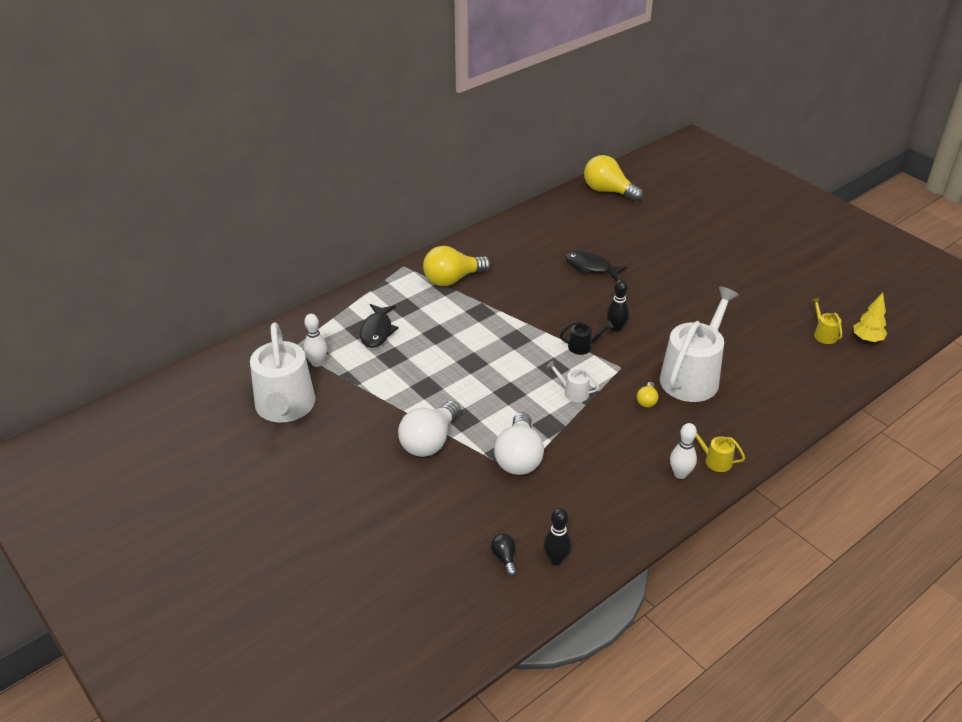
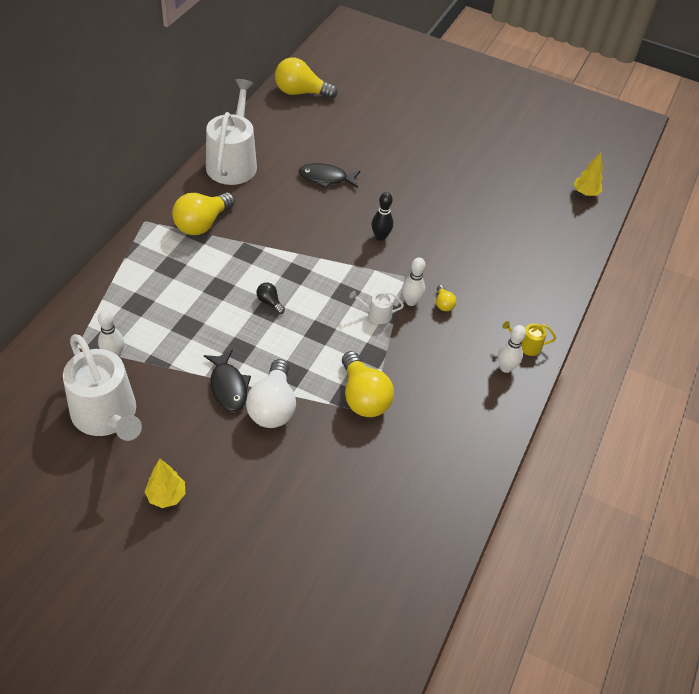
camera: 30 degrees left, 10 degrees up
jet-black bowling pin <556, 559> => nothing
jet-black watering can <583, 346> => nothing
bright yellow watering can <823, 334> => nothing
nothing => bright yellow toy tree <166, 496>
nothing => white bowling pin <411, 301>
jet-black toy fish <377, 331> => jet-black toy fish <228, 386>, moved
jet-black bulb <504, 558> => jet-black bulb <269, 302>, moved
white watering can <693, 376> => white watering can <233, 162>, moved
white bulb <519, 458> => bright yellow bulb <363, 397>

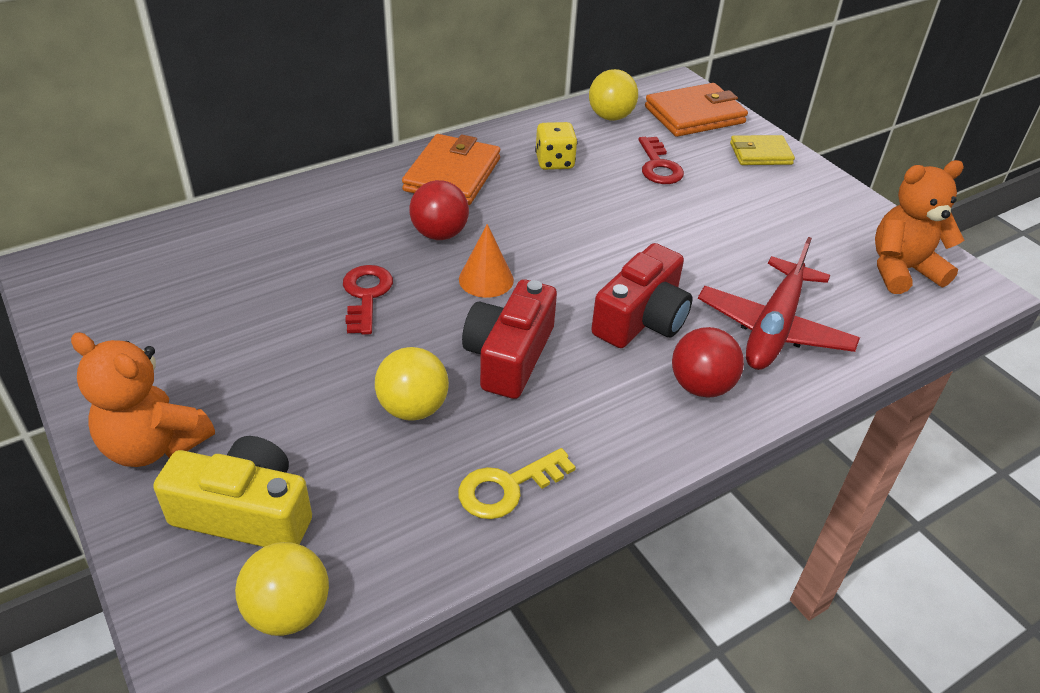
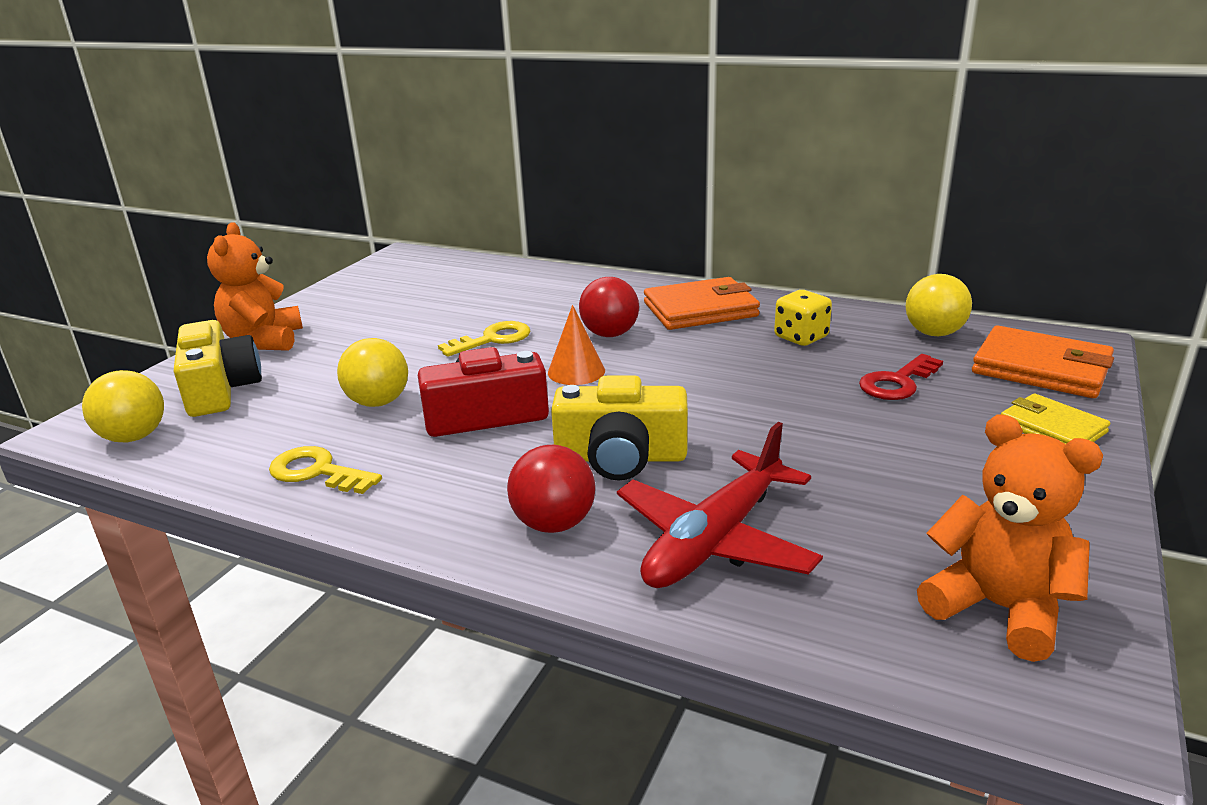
camera: 60 degrees right, 15 degrees down
red latchkey <366, 295> => bright yellow latchkey <493, 339>
red photo camera <641, 319> => bright yellow photo camera <621, 457>
red toy plane <774, 328> => red toy plane <715, 540>, 45 degrees counterclockwise

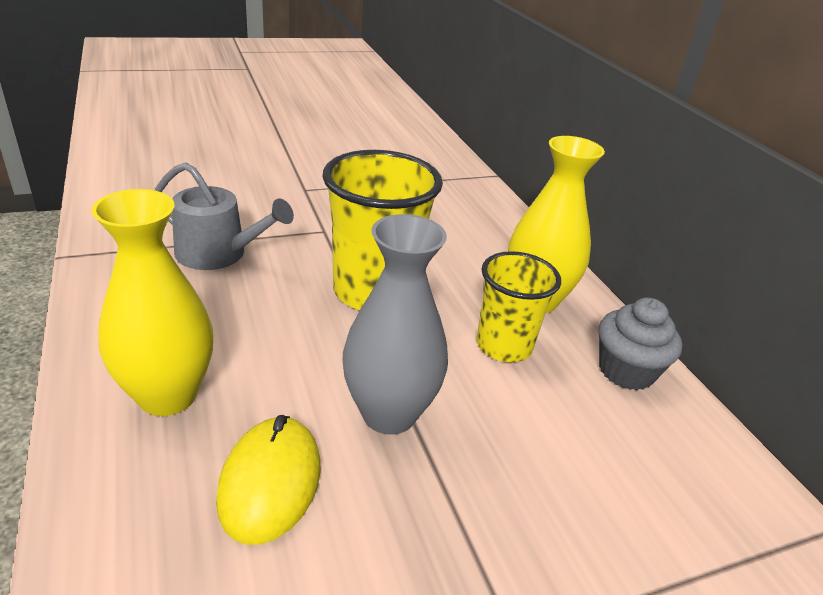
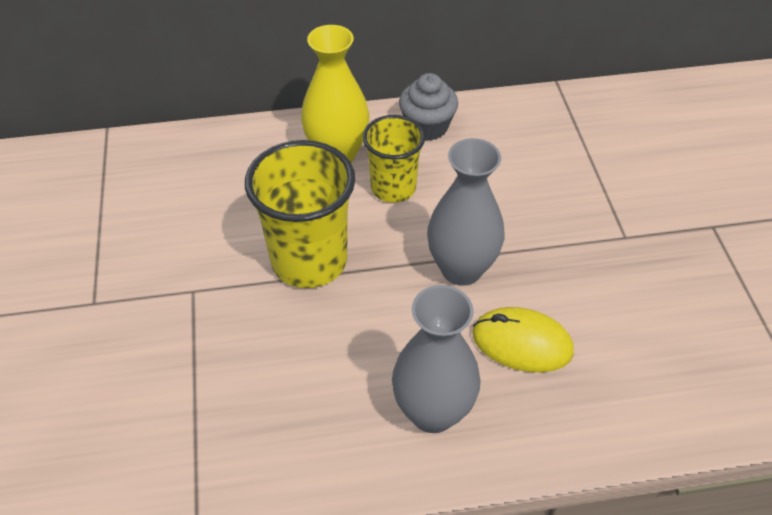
camera: 75 degrees left, 15 degrees up
ash-grey watering can <218, 253> => nothing
bright yellow flower vase <167, 395> => ash-grey flower vase <433, 412>

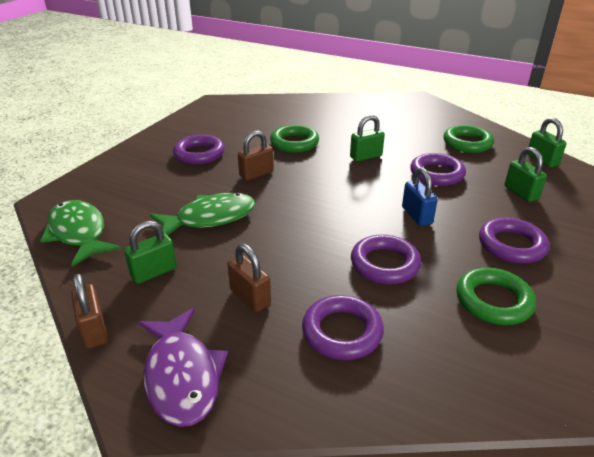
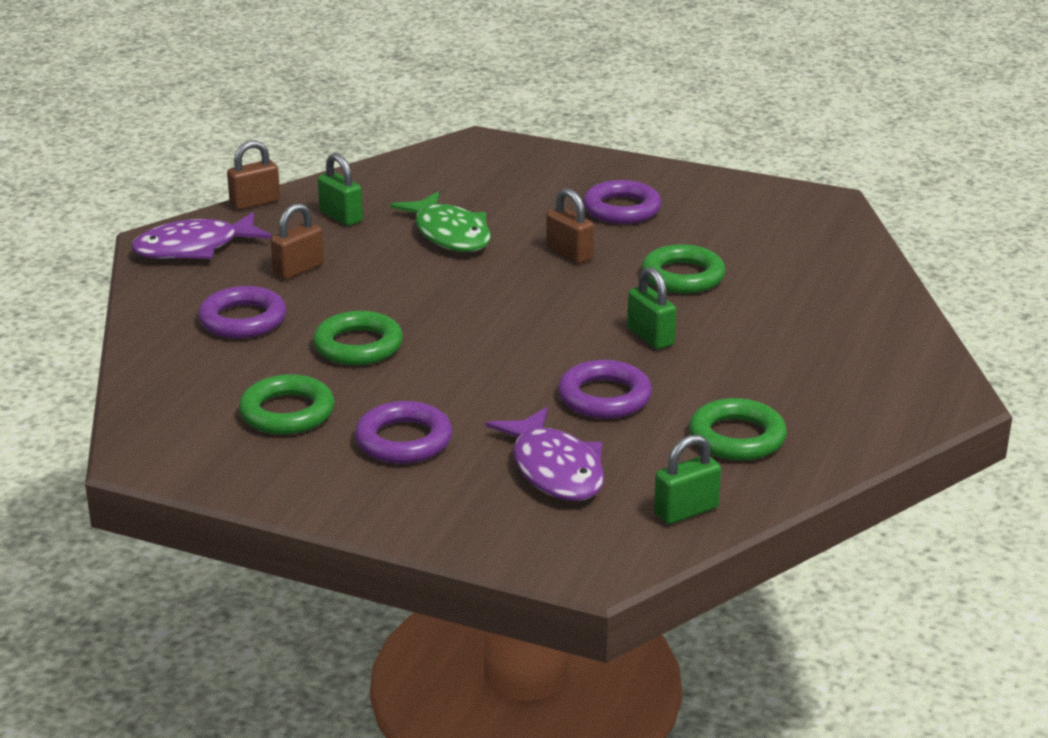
camera: 85 degrees right, 5 degrees down
emerald toy fish <79, 233> => nothing
blue lock <417, 215> => nothing
emerald lock <521, 193> => purple toy fish <554, 469>
purple hoop <384, 264> => emerald hoop <358, 346>

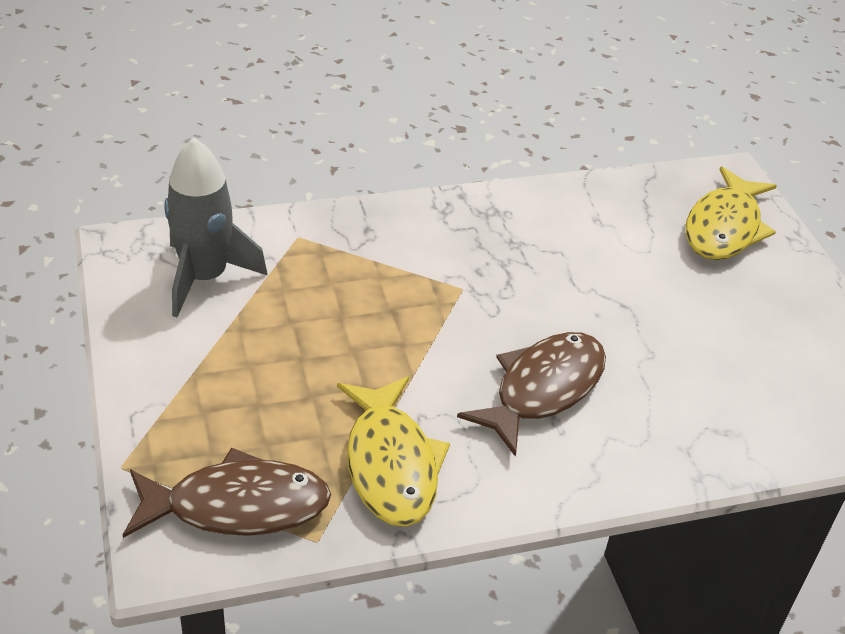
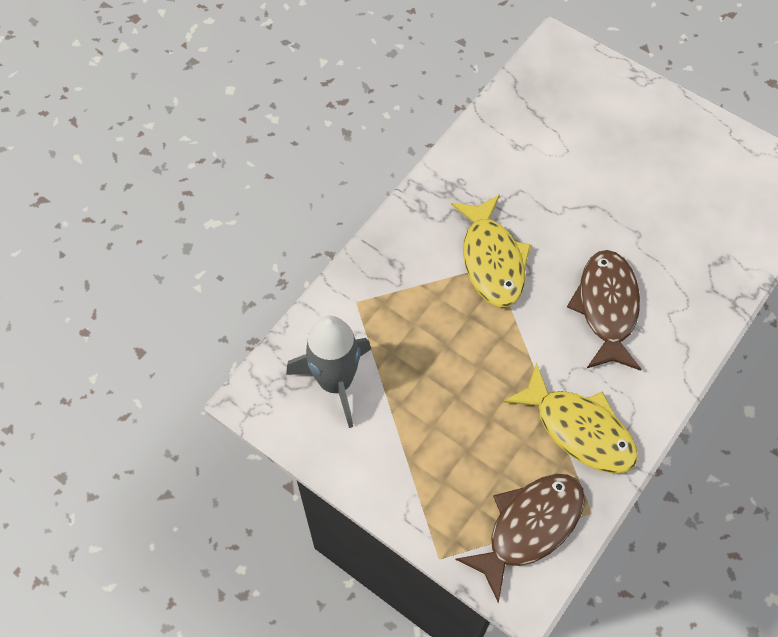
camera: 35 degrees left, 20 degrees up
bright yellow toy fish <724, 228> => bright yellow toy fish <492, 260>, moved

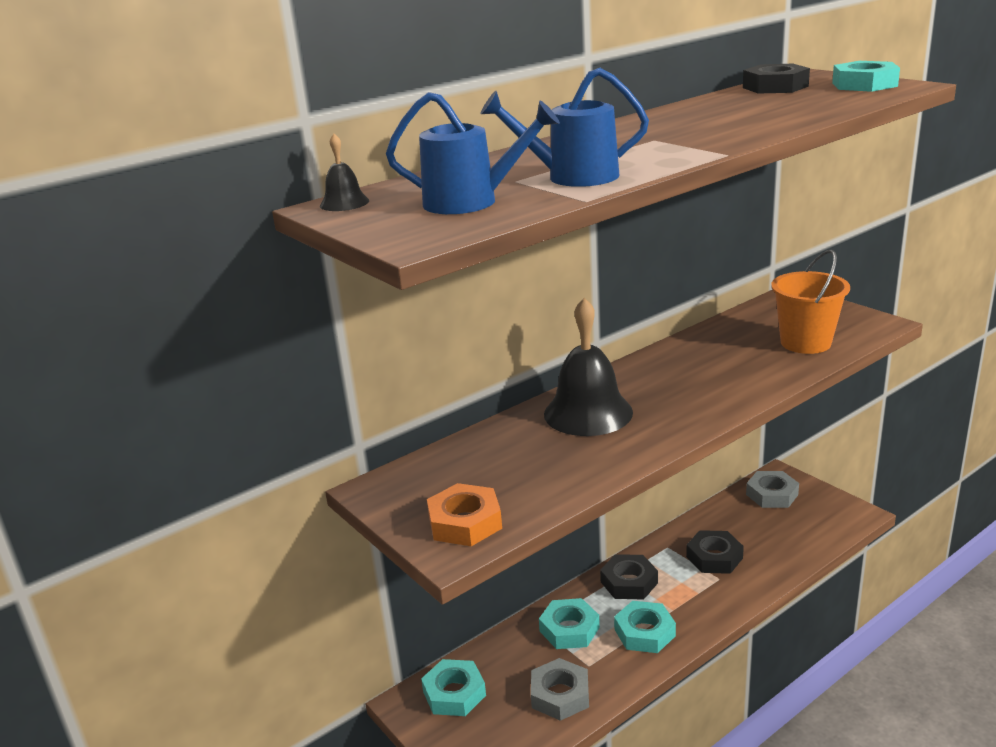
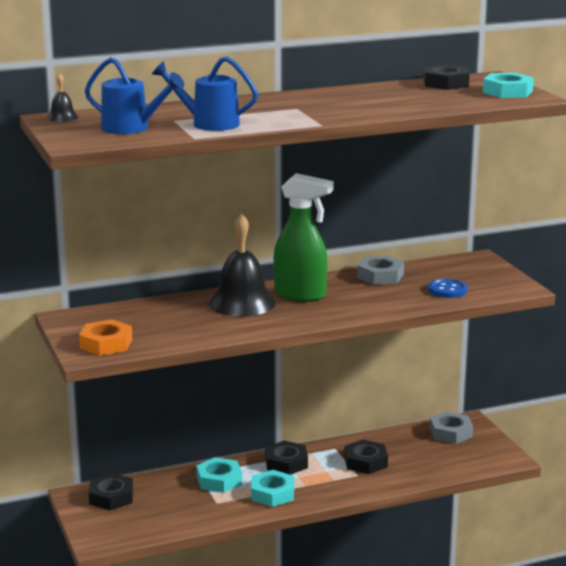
camera: 15 degrees right, 5 degrees down
nothing => emerald sprayer <301, 295>
ash-grey nut <560, 695> => ash-grey nut <380, 276>, moved
orange pail <805, 343> => blue button <447, 290>
aqua nut <454, 693> => jet-black nut <111, 497>

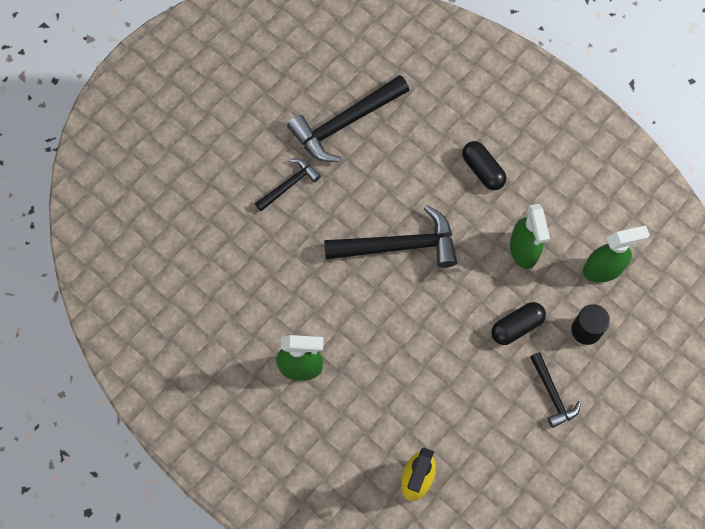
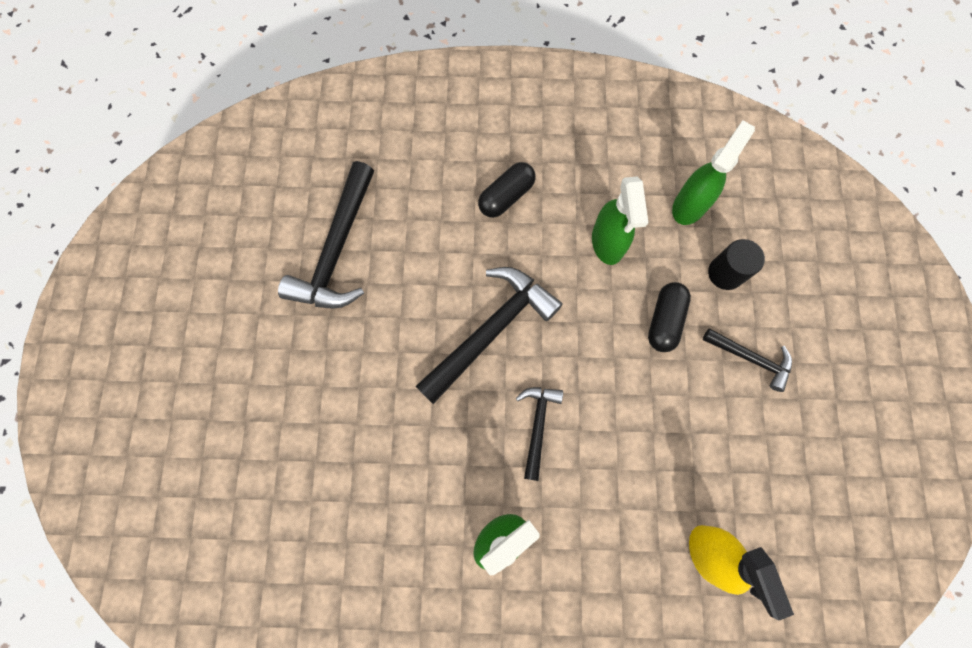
camera: 40 degrees left, 5 degrees up
jet-black claw hammer <289, 184> => jet-black claw hammer <537, 425>, moved
jet-black pill <482, 170> => jet-black pill <506, 196>, 60 degrees counterclockwise
emerald sprayer <523, 250> => emerald sprayer <607, 243>, 45 degrees clockwise

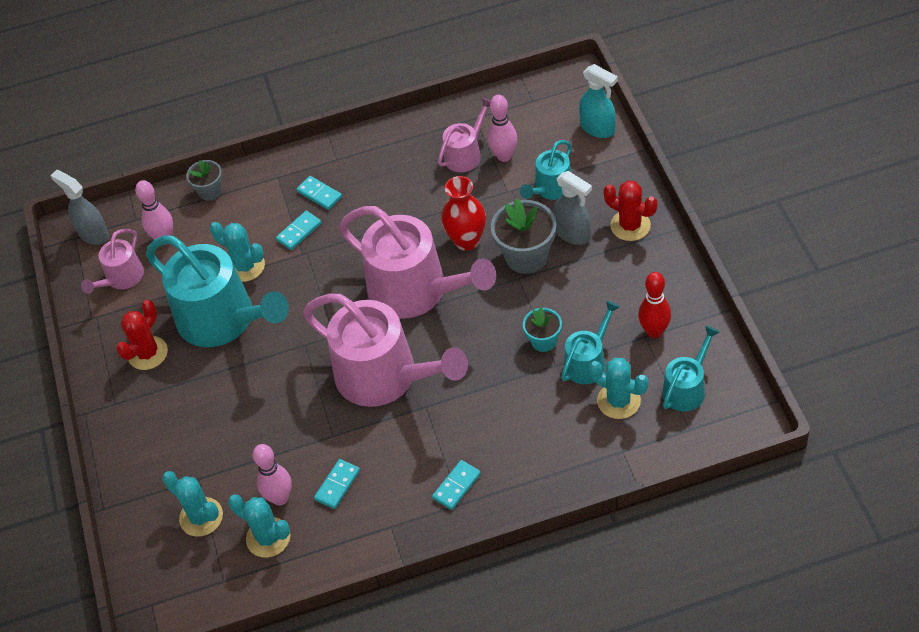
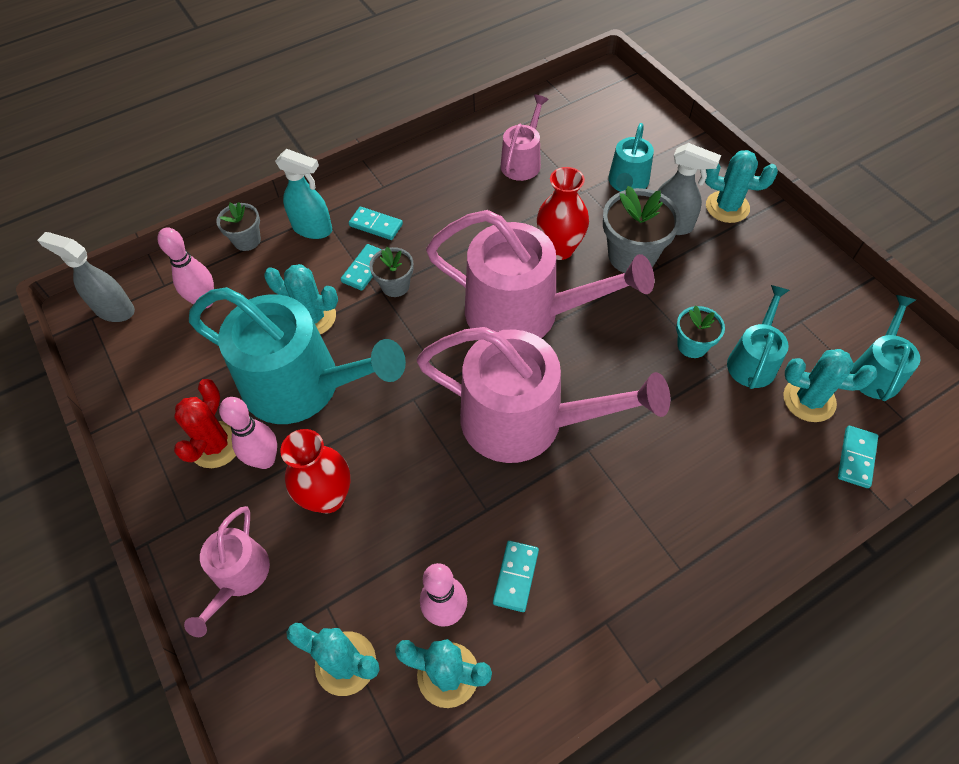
camera: 20 degrees left, 5 degrees up
red bowling pin <654, 331> => nothing
nothing => red flower vase <328, 497>
nothing => ash-grey flower pot <395, 285>
pink watering can <122, 278> => pink watering can <239, 576>, moved
aqua domino <456, 486> => aqua domino <856, 458>, moved
pink bowling pin <504, 156> => pink bowling pin <265, 460>, moved
aqua sprayer <598, 128> => aqua sprayer <313, 229>, moved
red cactus <630, 225> => aqua cactus <727, 207>

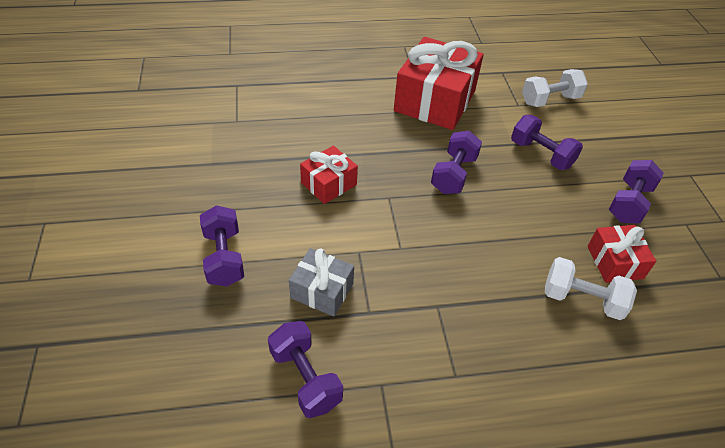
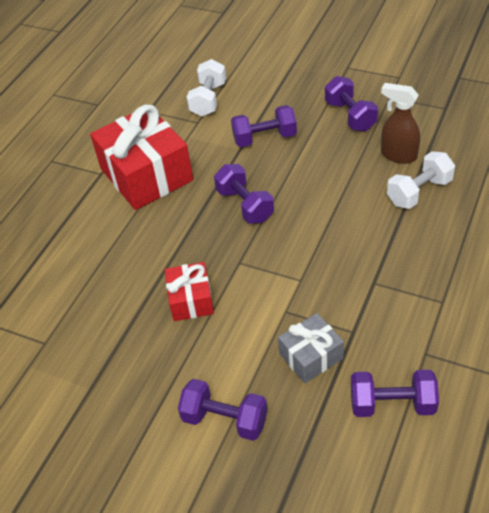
camera: 50 degrees left, 0 degrees up
red gift <614, 262> => dark brown sprayer <398, 155>

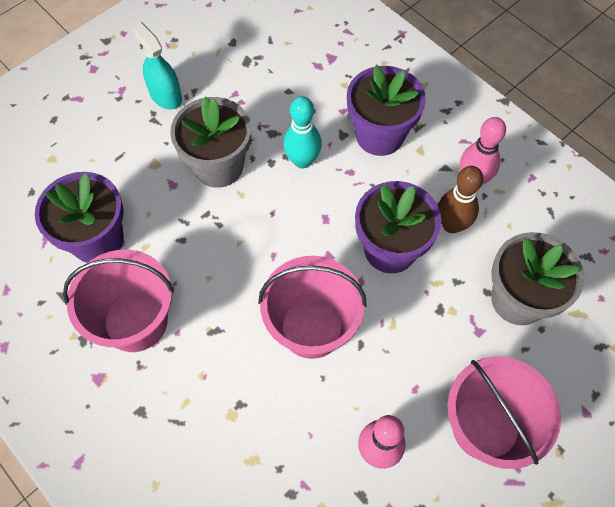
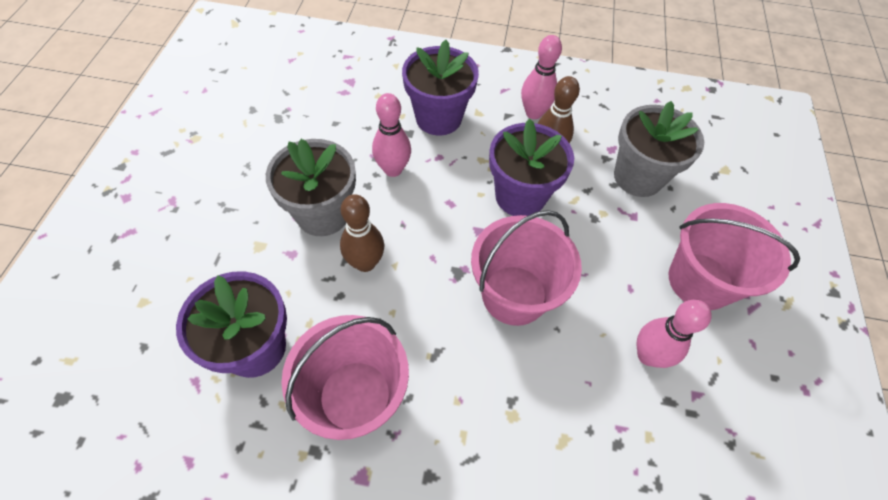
camera: 40 degrees left, 5 degrees down
aqua sprayer <165, 95> => nothing
nothing => dark brown bowling pin <365, 263>
aqua bowling pin <302, 160> => pink bowling pin <393, 169>

